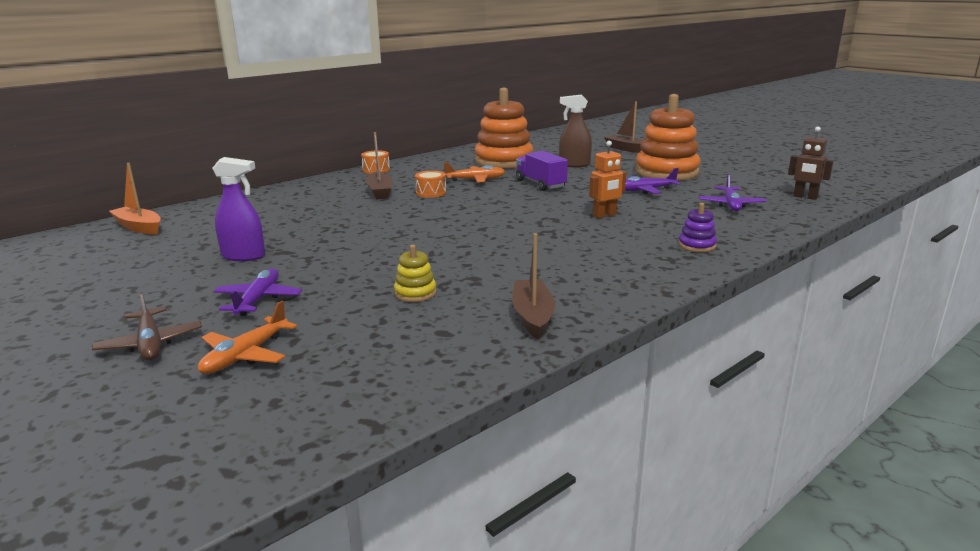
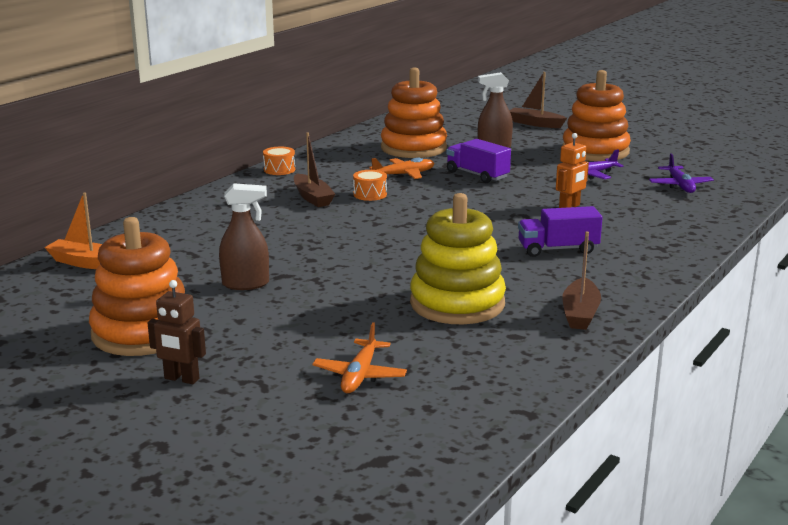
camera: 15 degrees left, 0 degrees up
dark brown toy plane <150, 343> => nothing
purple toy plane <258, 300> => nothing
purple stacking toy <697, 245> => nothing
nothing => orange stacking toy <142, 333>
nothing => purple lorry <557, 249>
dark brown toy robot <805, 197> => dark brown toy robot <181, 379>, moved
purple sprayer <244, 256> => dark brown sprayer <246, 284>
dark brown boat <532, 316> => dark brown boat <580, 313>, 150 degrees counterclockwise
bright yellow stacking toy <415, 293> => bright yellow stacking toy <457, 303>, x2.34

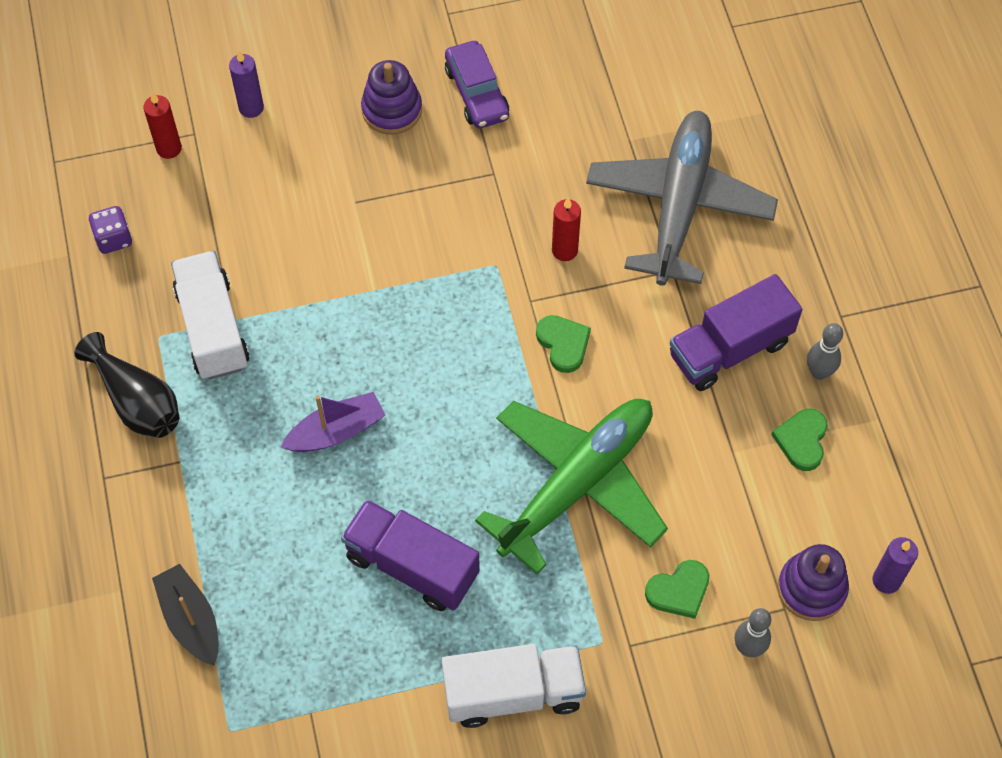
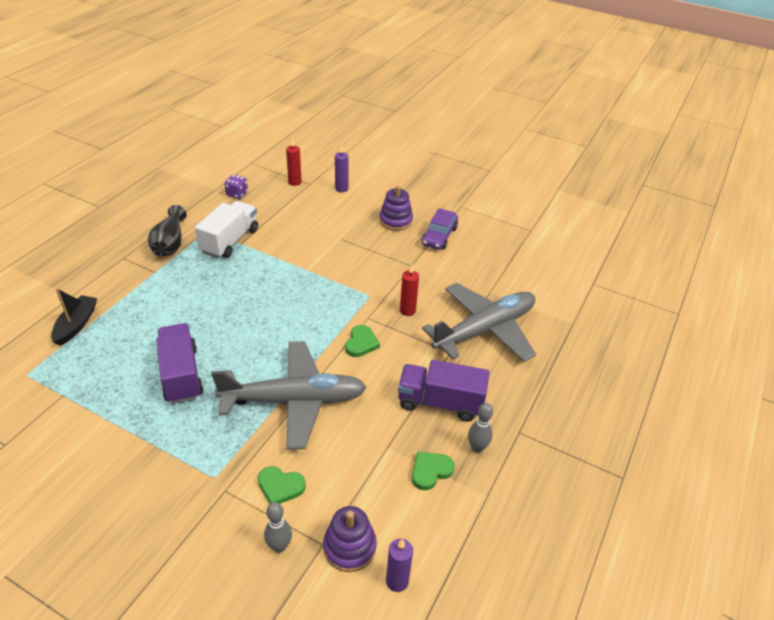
camera: 40 degrees right, 20 degrees down
purple boat <336, 431> => nothing
white lorry <513, 693> => nothing
emerald toy plane <577, 484> => ash-grey toy plane <294, 401>

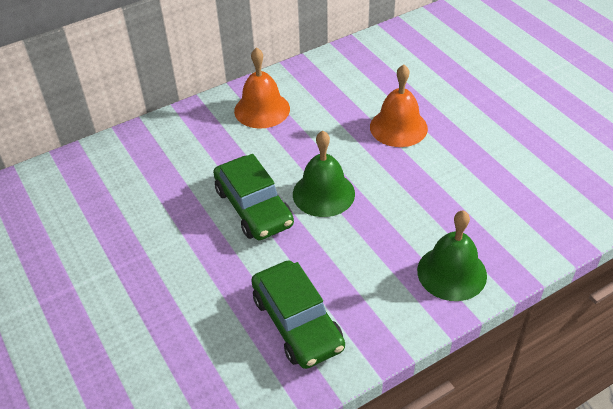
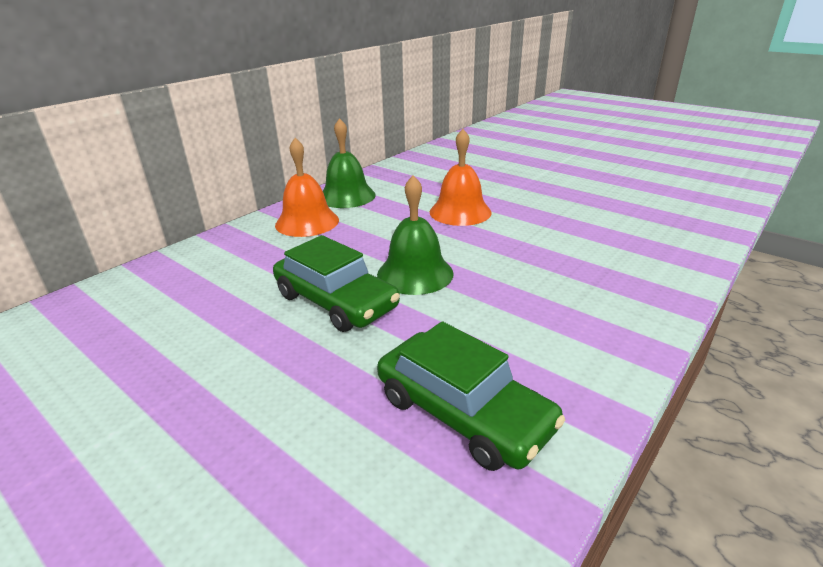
camera: 20 degrees left, 15 degrees down
emerald bell <451, 272> => emerald bell <347, 196>, moved

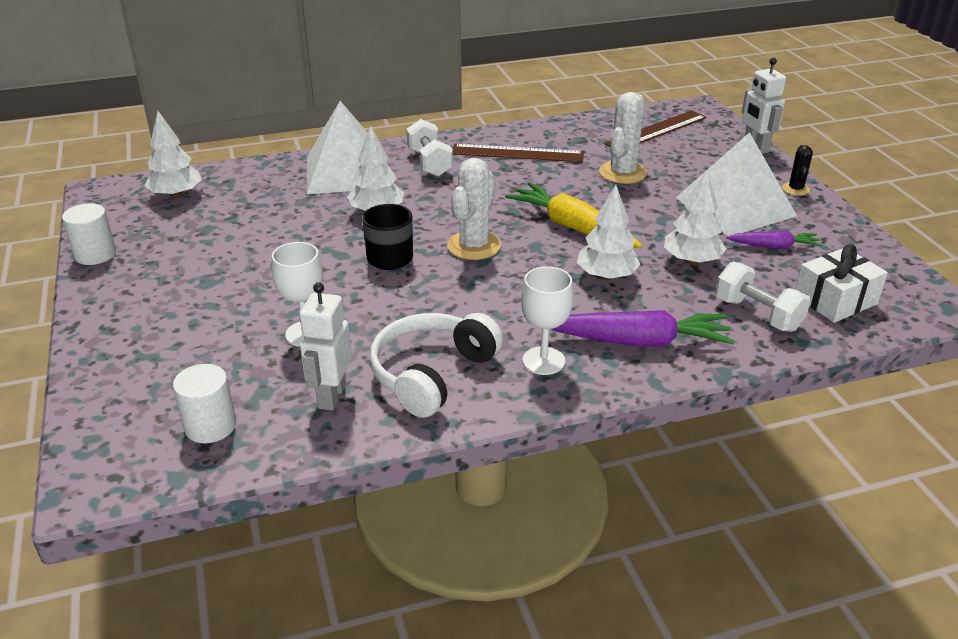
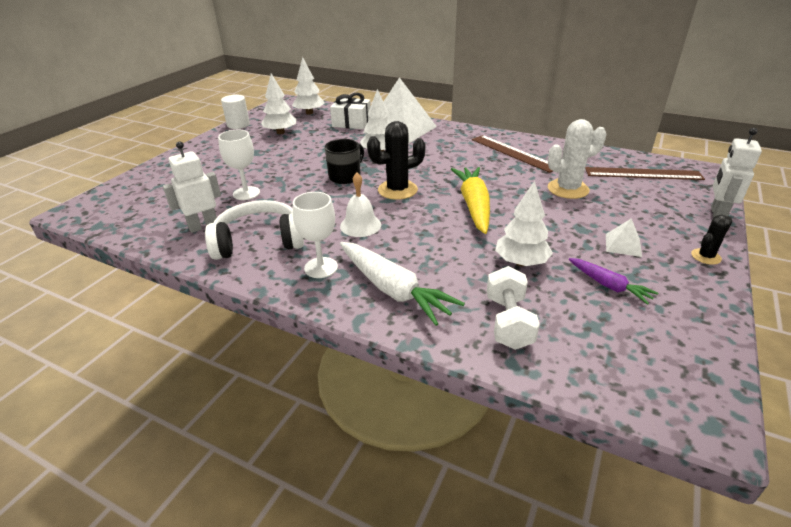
camera: 45 degrees right, 0 degrees up
white solid cylinder <210, 426> => nothing
white free weight <429, 163> => nothing
nothing => white bell <360, 225>
white toy tree <606, 276> => white toy tree <280, 132>, moved
white gift <835, 300> => white gift <351, 123>, moved
white cactus <474, 246> => jet-black cactus <397, 190>
purple carrot <638, 341> => white carrot <393, 290>
white pyramid shape <735, 206> => white pyramid shape <623, 245>, x0.41

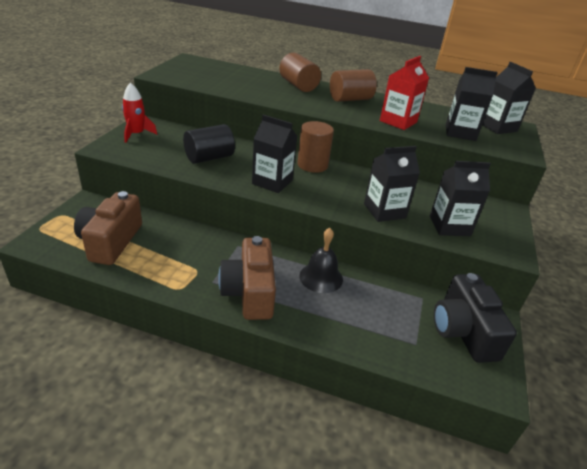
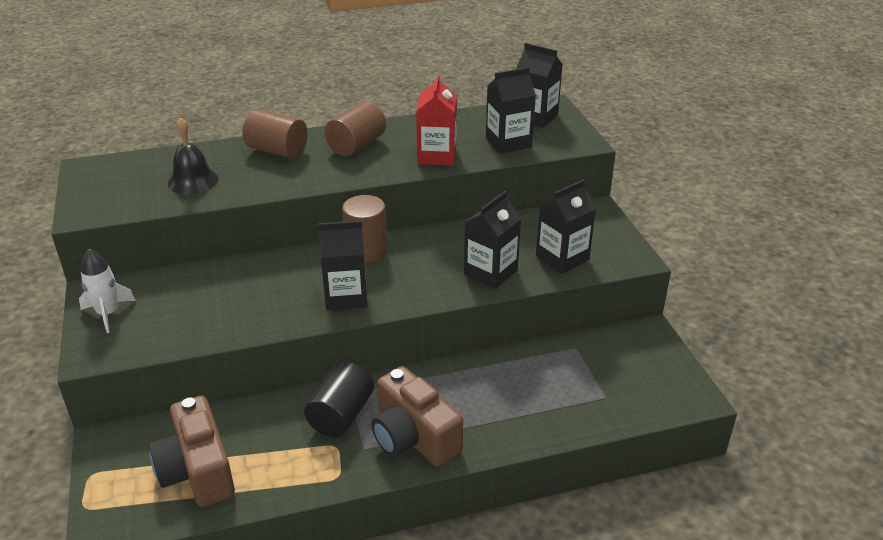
camera: 30 degrees left, 0 degrees up
jet-black photo camera <463, 331> => nothing
jet-black solid cylinder <209, 158> => jet-black solid cylinder <341, 415>, moved
jet-black bell <321, 277> => jet-black bell <193, 181>, moved
red spaceship <136, 134> => white spaceship <108, 313>

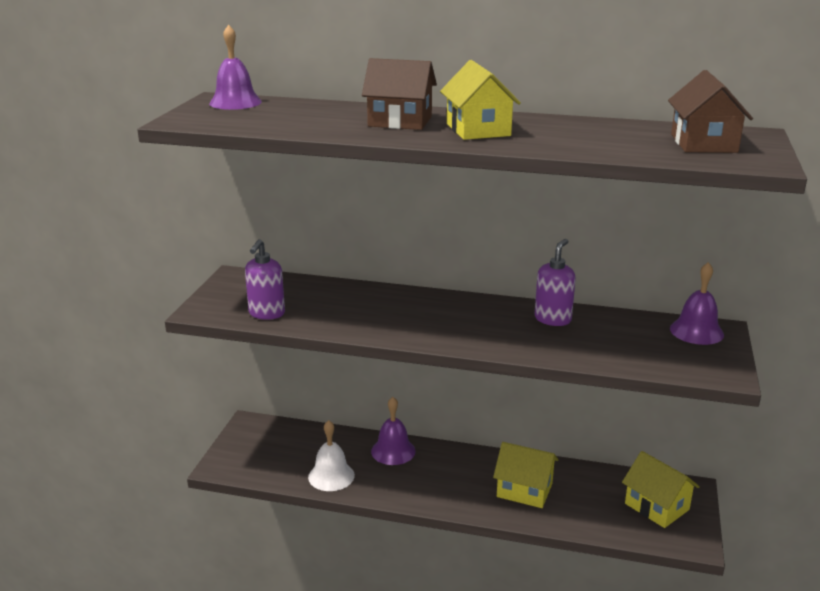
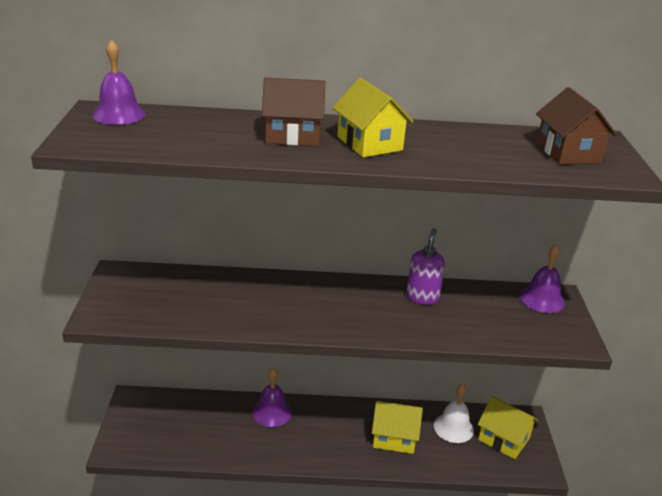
camera: 15 degrees left, 5 degrees up
purple pump bottle <266, 314> => nothing
white bell <331, 476> => white bell <453, 427>, moved

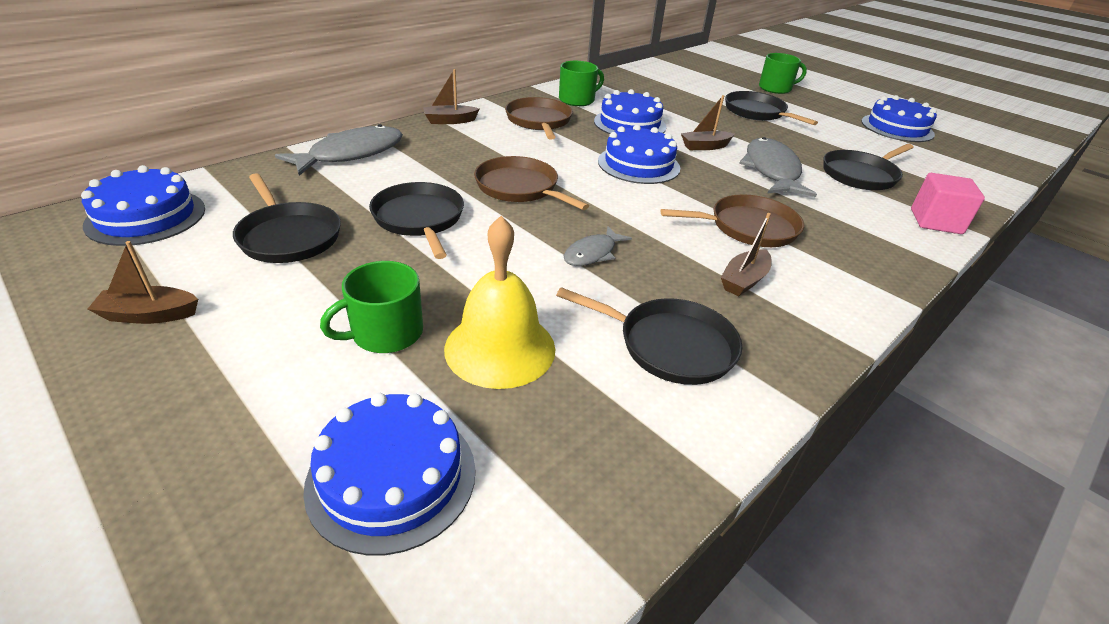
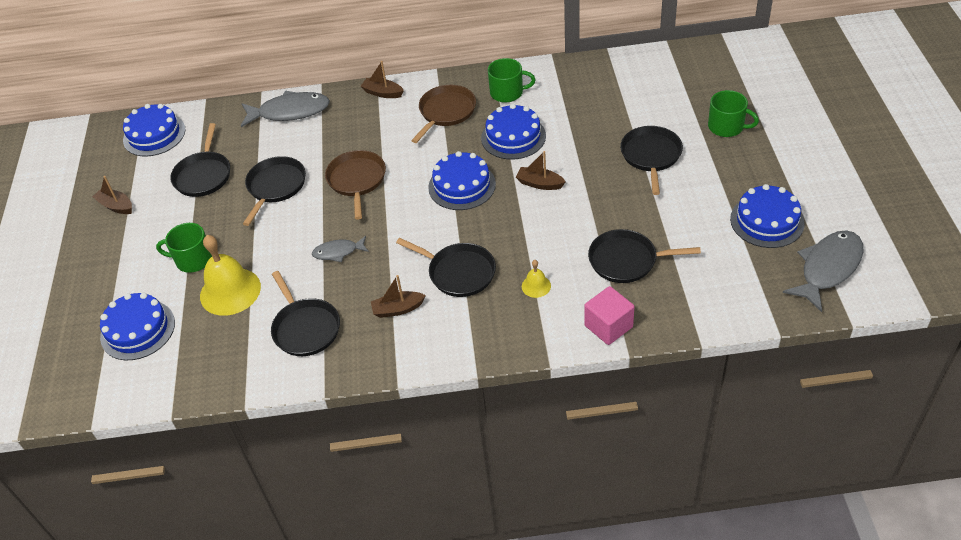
camera: 45 degrees right, 10 degrees up
nothing => bright yellow bell <536, 286>
ash-grey toy fish <771, 170> => ash-grey toy fish <828, 268>, moved
dark brown skillet <748, 227> => jet-black skillet <459, 272>

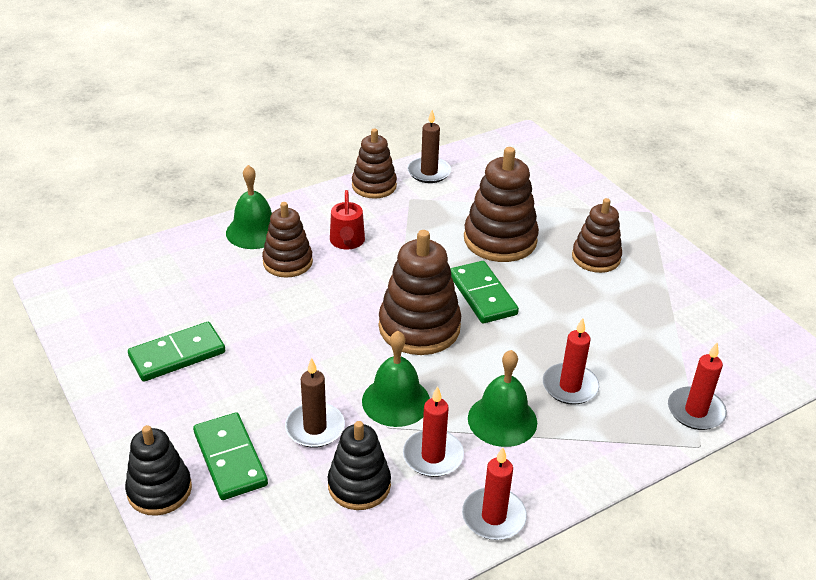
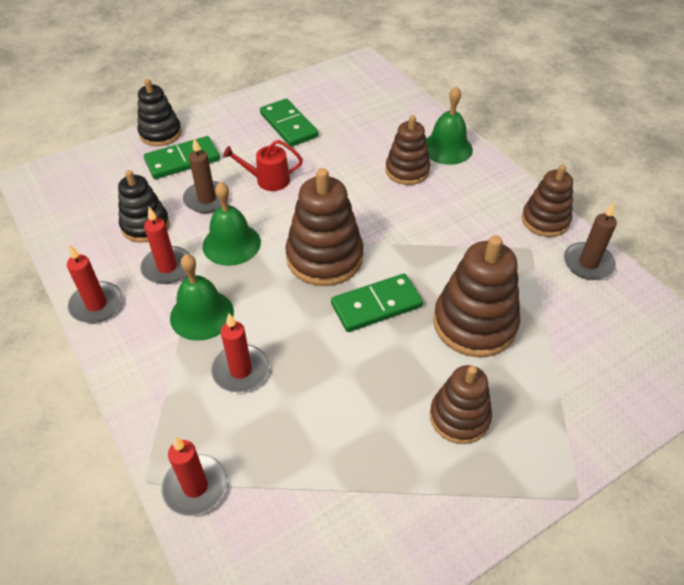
camera: 90 degrees right, 10 degrees up
red watering can <347, 241> => red watering can <268, 180>, moved

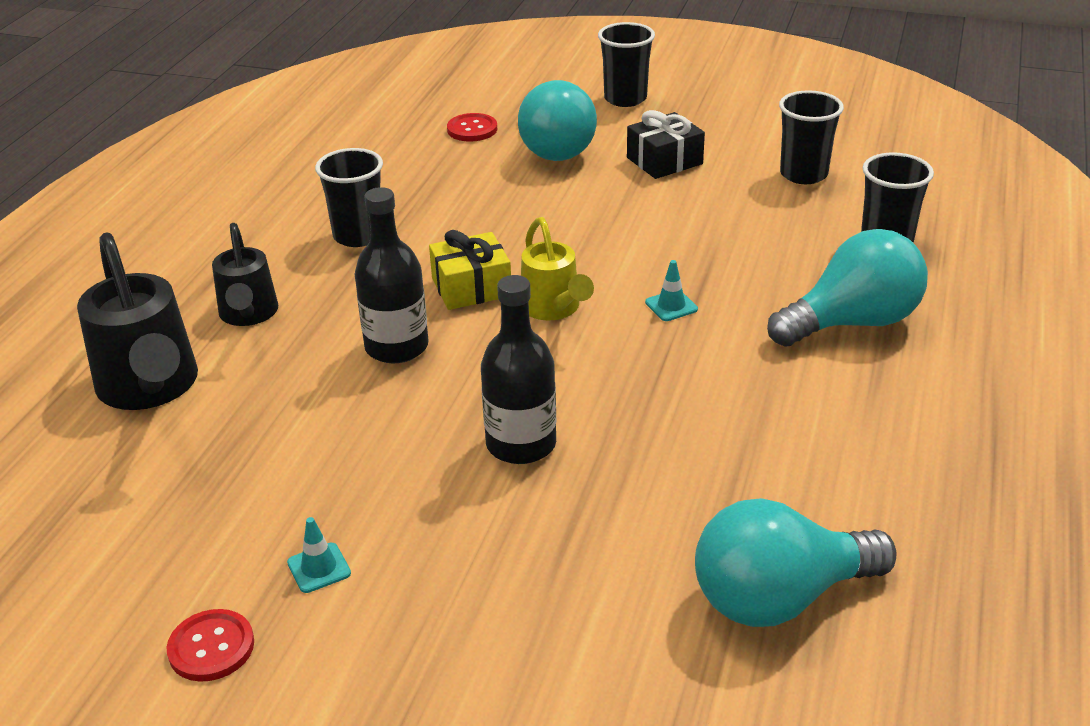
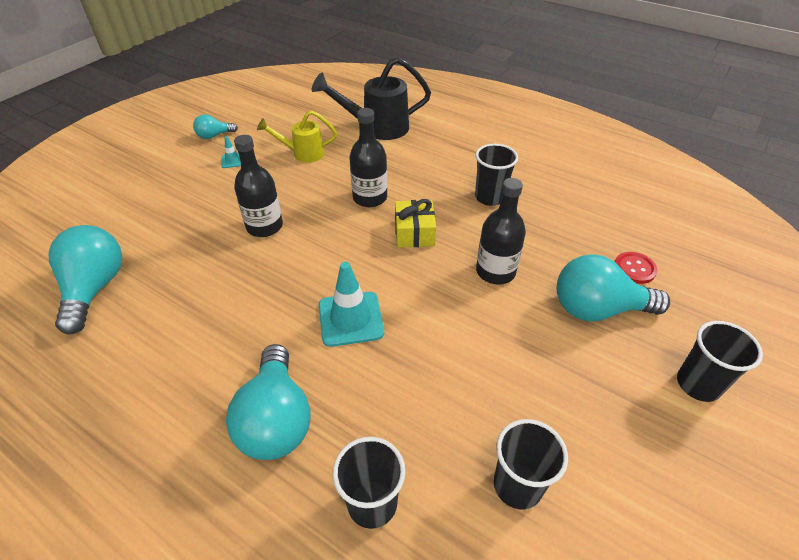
camera: 105 degrees right, 10 degrees up
jet-black watering can <248, 315> => nothing
jet-black gift <664, 161> => nothing
nothing => jet-black drink bottle <495, 272>
bright yellow watering can <554, 309> => bright yellow watering can <303, 154>, moved
red button <211, 647> => aqua bulb <214, 136>
aqua traffic cone <671, 306> => aqua traffic cone <350, 319>, x2.09

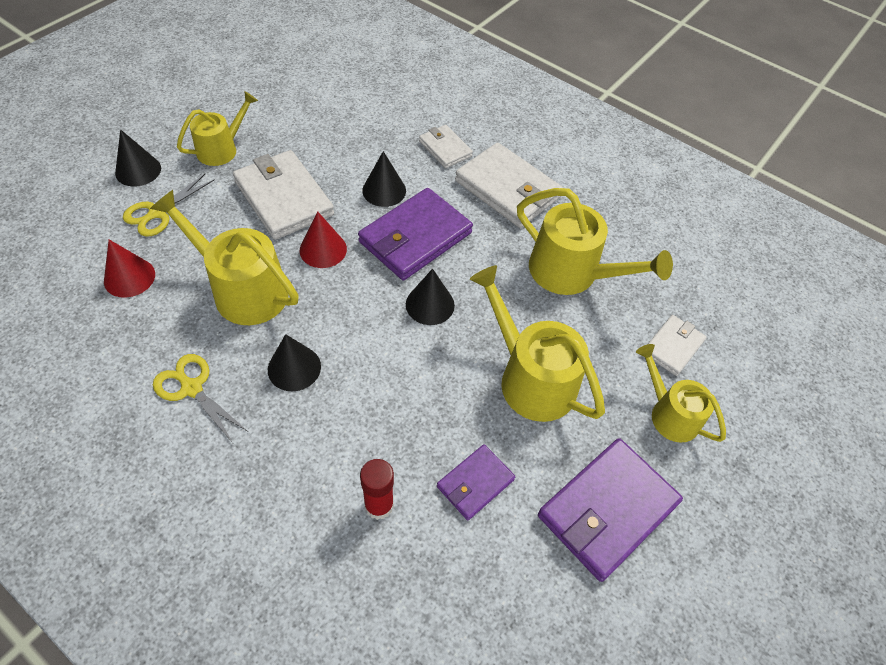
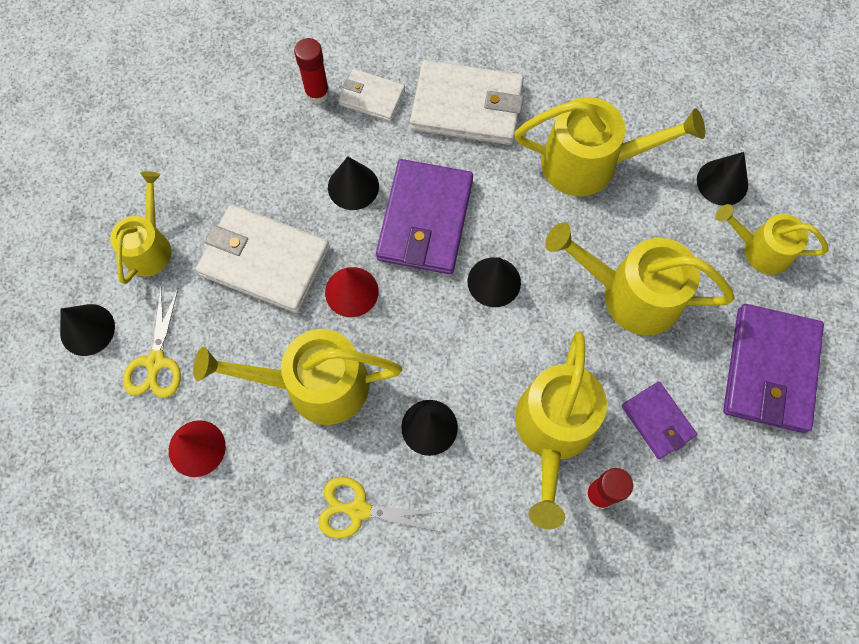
camera: 30 degrees left, 15 degrees up
nothing => red stick of glue <317, 93>
nothing => bright yellow watering can <553, 432>
white wallet <673, 347> => jet-black cone shape <722, 182>
purple wallet <475, 483> => purple wallet <657, 421>, 45 degrees counterclockwise

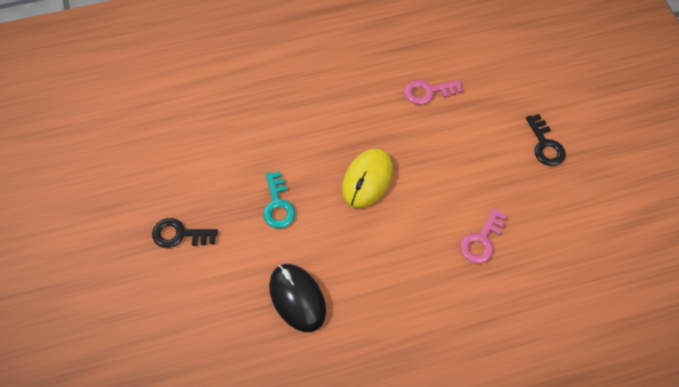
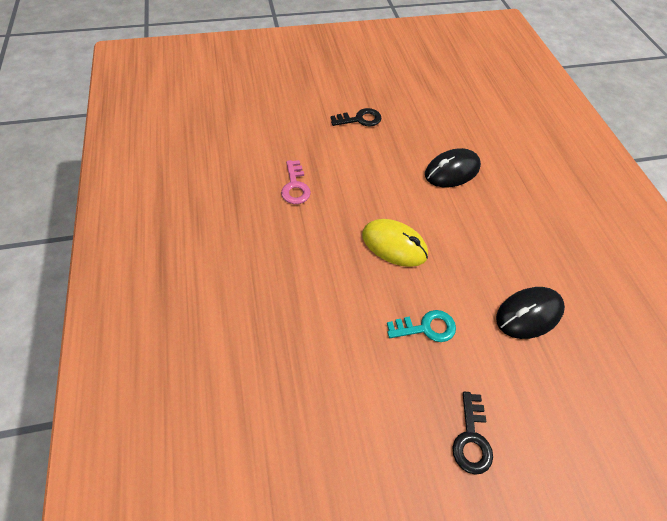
camera: 90 degrees left, 5 degrees down
pink latchkey <481, 240> => jet-black computer mouse <452, 171>

